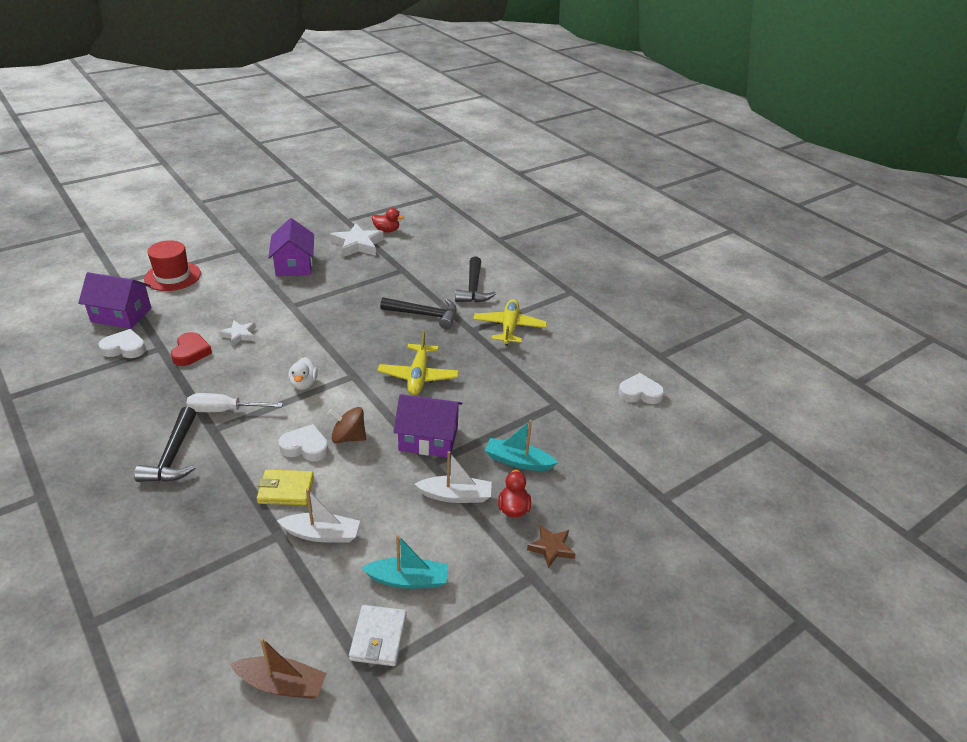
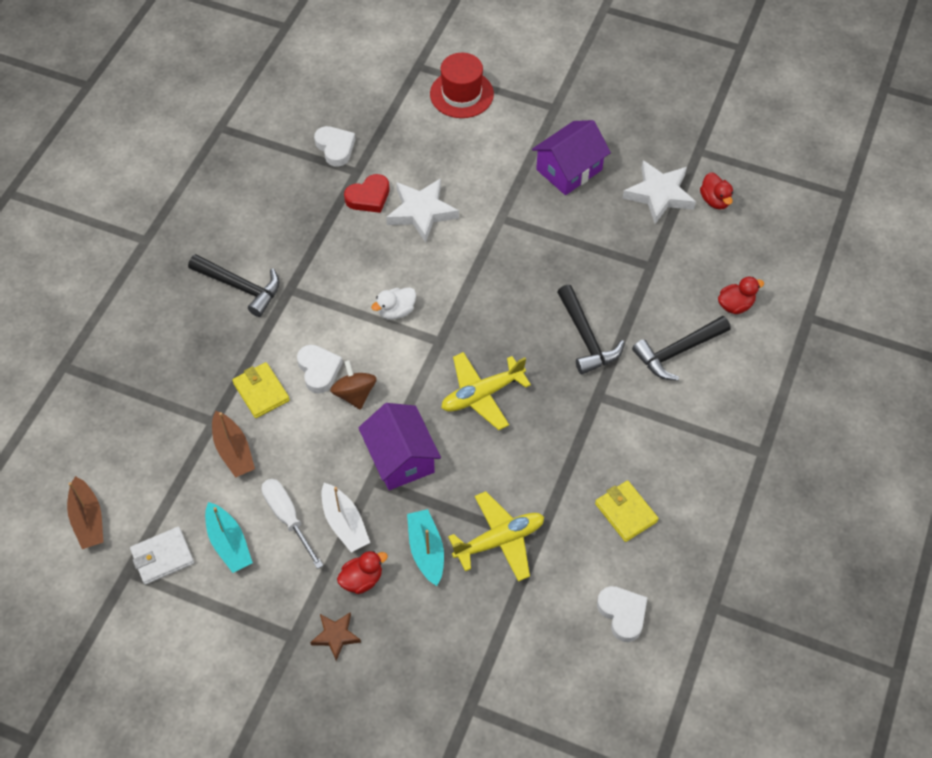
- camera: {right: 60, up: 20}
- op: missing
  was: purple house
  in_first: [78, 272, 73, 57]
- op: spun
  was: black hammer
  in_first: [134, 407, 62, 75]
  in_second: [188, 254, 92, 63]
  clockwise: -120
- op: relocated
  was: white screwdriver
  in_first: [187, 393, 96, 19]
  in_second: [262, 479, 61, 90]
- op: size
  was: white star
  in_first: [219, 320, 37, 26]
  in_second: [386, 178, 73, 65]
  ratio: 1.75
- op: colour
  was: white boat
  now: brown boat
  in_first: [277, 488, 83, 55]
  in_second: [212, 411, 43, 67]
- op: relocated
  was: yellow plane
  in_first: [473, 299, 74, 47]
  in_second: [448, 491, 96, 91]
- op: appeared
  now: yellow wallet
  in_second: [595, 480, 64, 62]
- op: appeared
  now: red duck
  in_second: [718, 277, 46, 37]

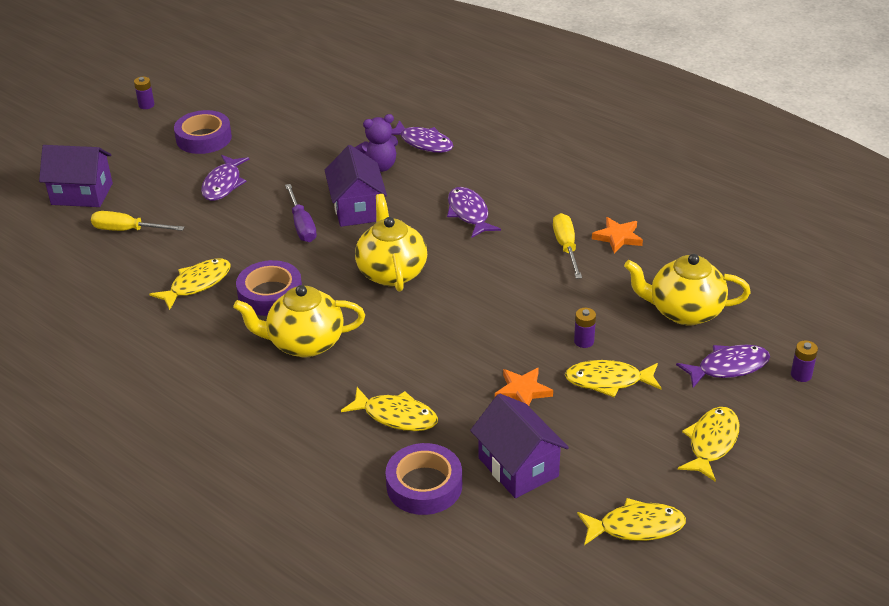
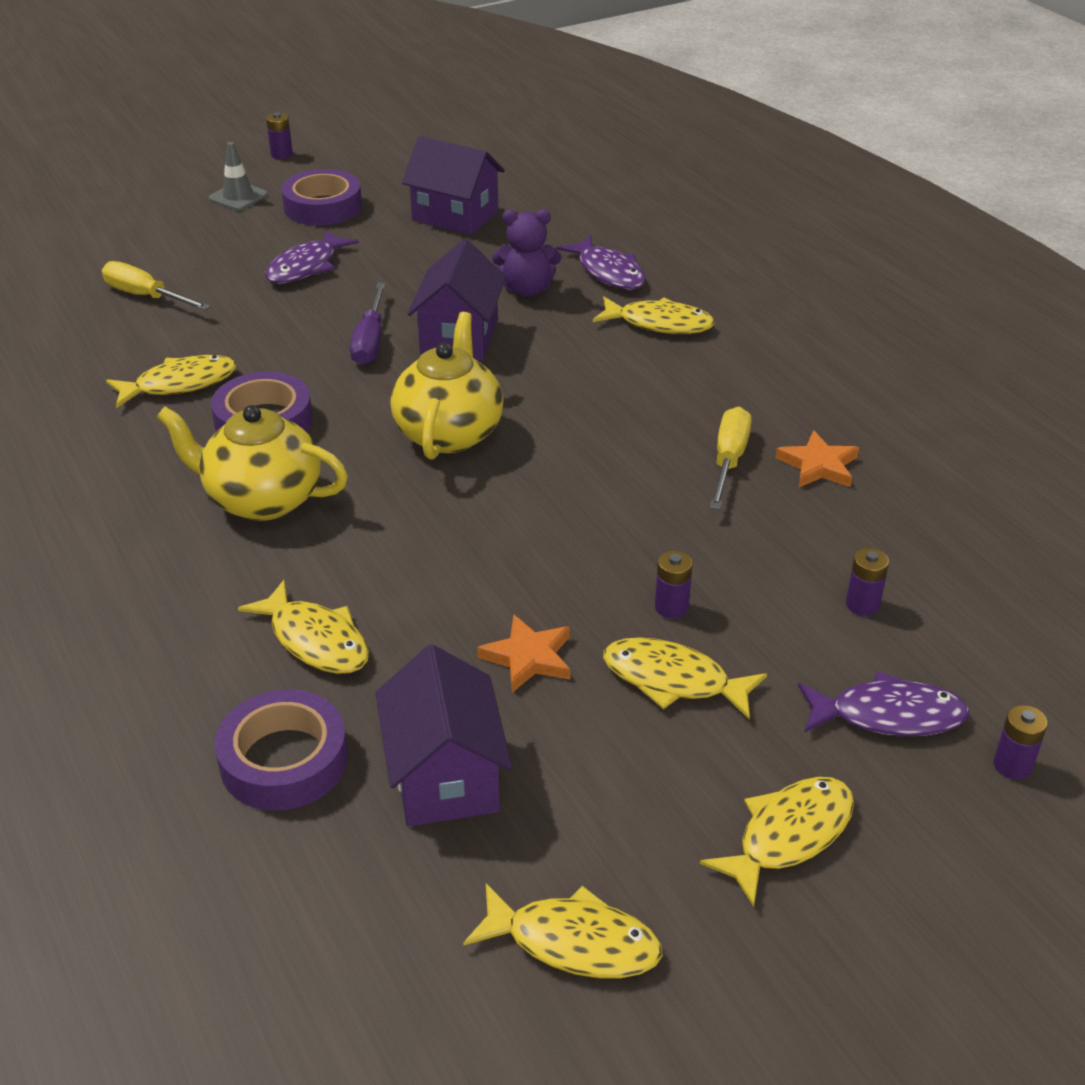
- camera: {right: 20, up: 0}
- op: relocated
  was: purple house
  in_first: [39, 145, 74, 62]
  in_second: [402, 136, 103, 99]
- op: missing
  was: purple fish
  in_first: [447, 187, 54, 51]
- op: exchanged
  was: yellow teapot
  now: purple battery
  in_first: [624, 254, 127, 71]
  in_second: [846, 548, 43, 68]
- op: appeared
  now: grey traffic cone
  in_second: [208, 142, 60, 69]
- op: appeared
  now: yellow fish
  in_second: [593, 297, 122, 37]

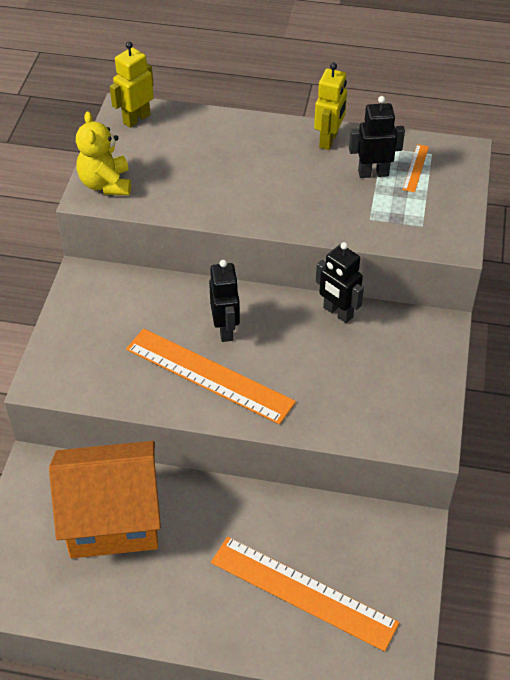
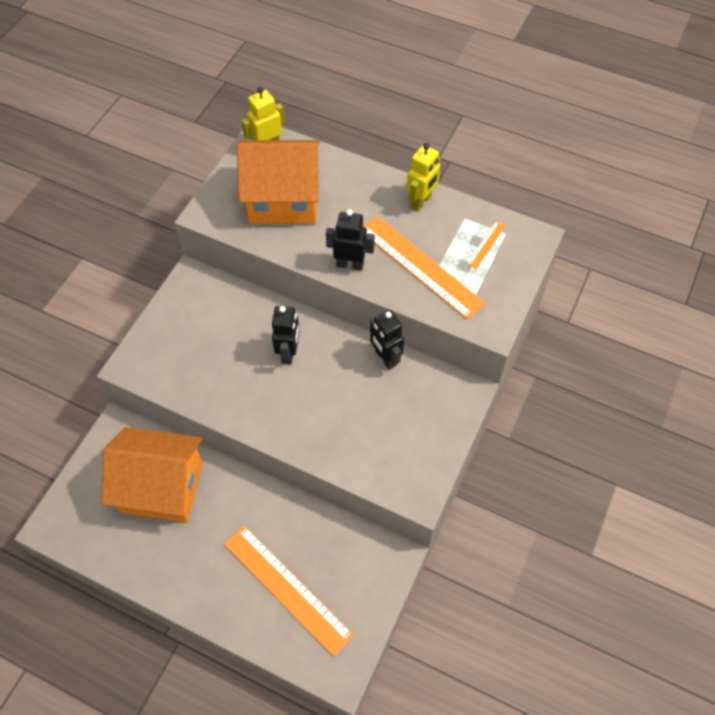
- camera: {right: 15, up: 10}
- op: missing
  was: yellow teddy bear
  in_first: [76, 111, 55, 85]
- op: relocated
  was: orange ruler
  in_first: [126, 328, 170, 97]
  in_second: [364, 216, 122, 104]
- op: relocated
  was: black robot
  in_first: [349, 96, 56, 82]
  in_second: [326, 209, 49, 62]
- op: appeared
  now: orange house
  in_second: [237, 140, 83, 84]

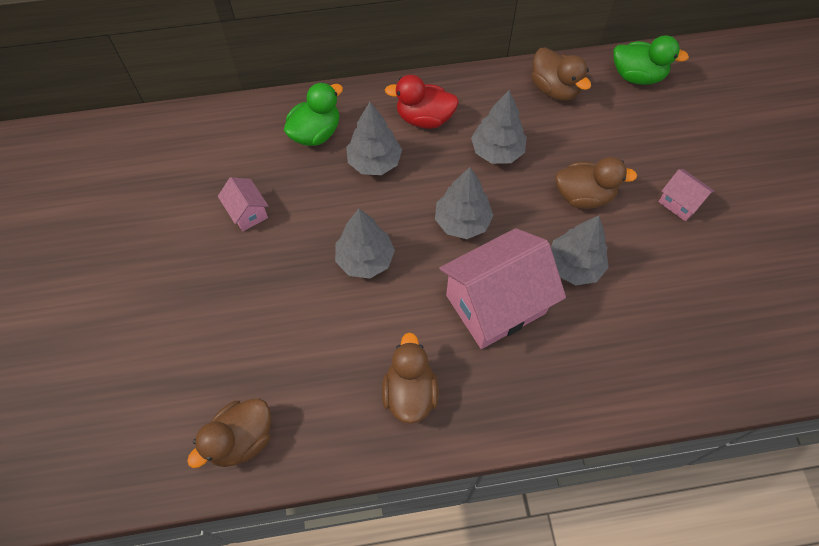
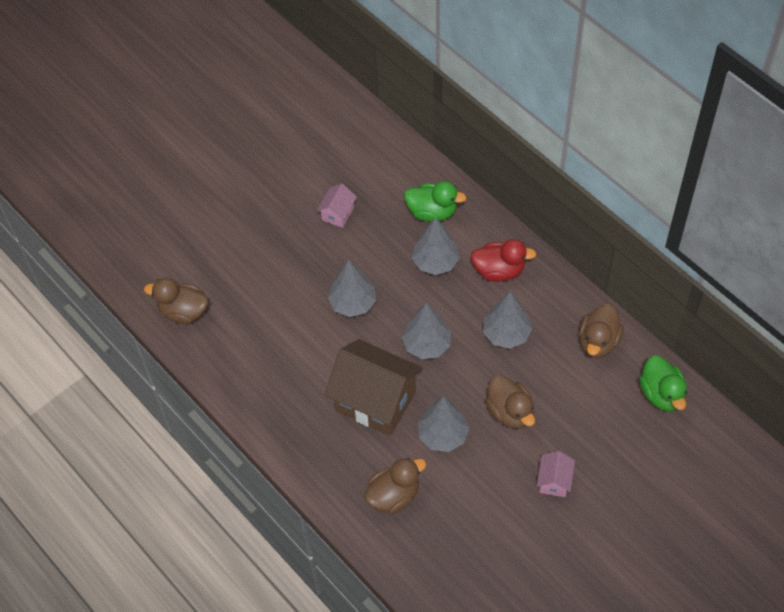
- camera: {right: 60, up: -5}
- op: relocated
  was: brown duck
  in_first: [382, 332, 57, 92]
  in_second: [364, 458, 62, 56]
- op: spun
  was: red duck
  in_first: [385, 75, 74, 54]
  in_second: [471, 239, 65, 43]
  clockwise: 120
- op: colour
  was: pink house
  now: brown house
  in_first: [439, 228, 127, 121]
  in_second: [325, 339, 98, 97]

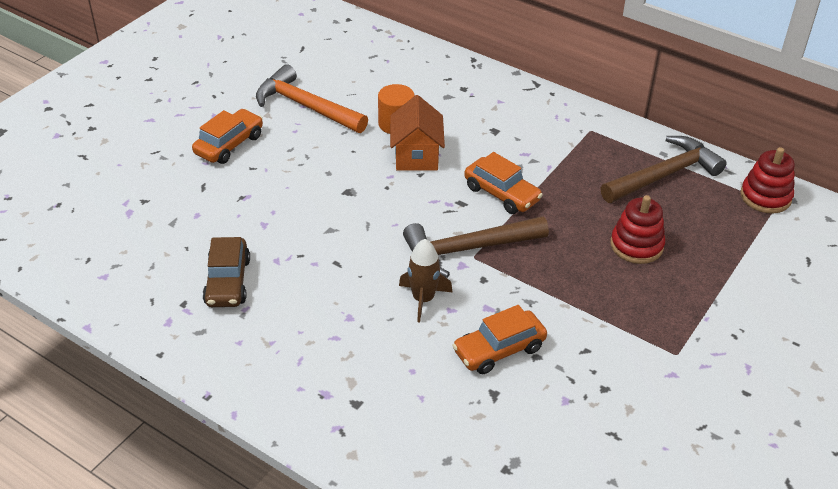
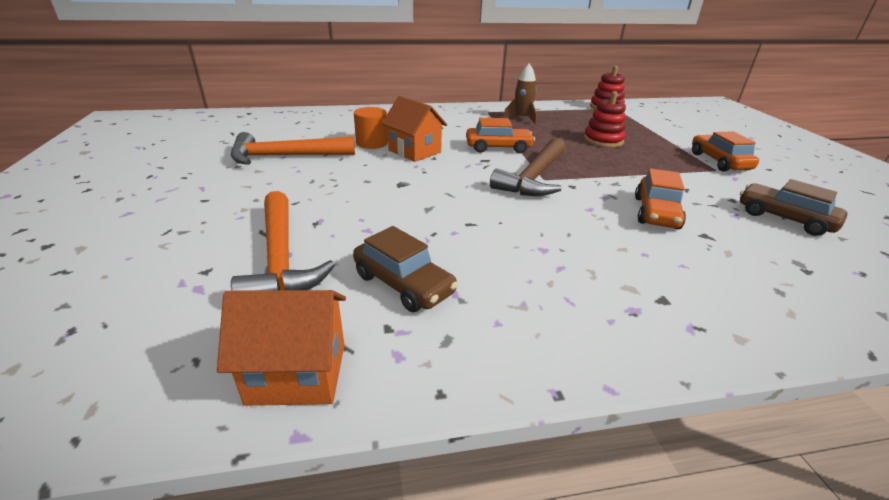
- camera: {right: -45, up: -10}
- op: relocated
  was: orange car
  in_first: [192, 109, 71, 55]
  in_second: [692, 131, 67, 40]
- op: relocated
  was: brown rocket
  in_first: [399, 239, 54, 84]
  in_second: [503, 64, 34, 61]
- op: missing
  was: brown hammer
  in_first: [601, 136, 125, 67]
- op: appeared
  now: orange house
  in_second: [217, 290, 129, 116]
- op: appeared
  now: orange hammer
  in_second: [231, 191, 104, 100]
- op: appeared
  now: brown car
  in_second: [740, 179, 108, 57]

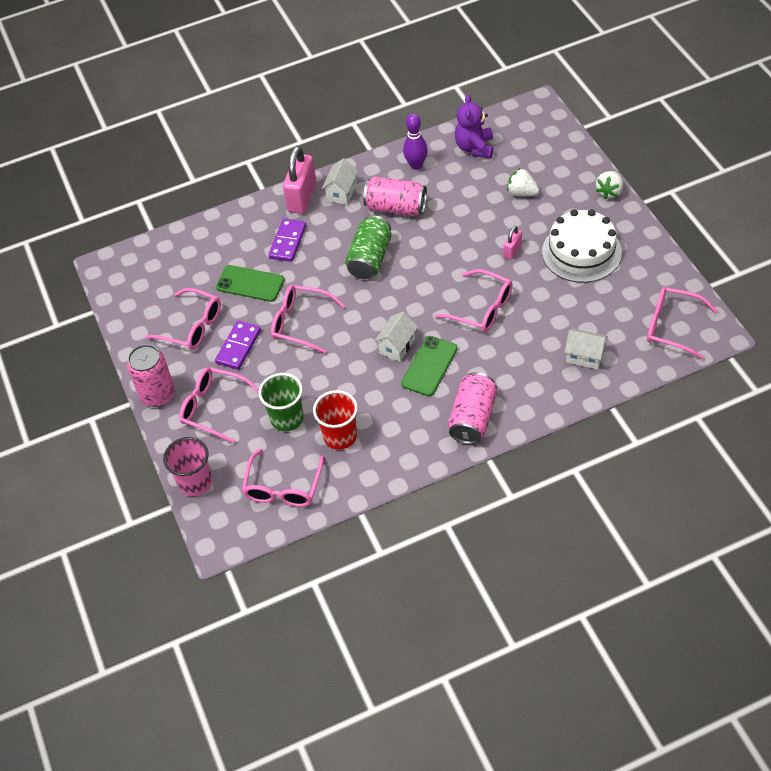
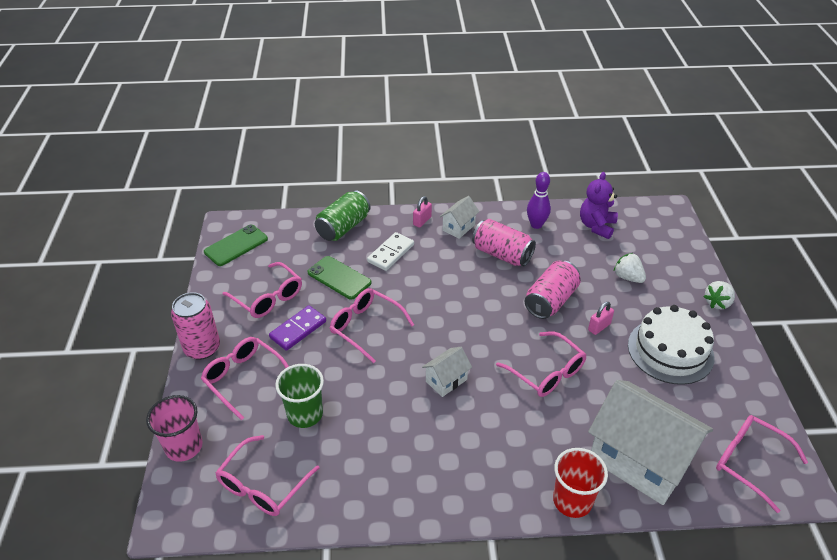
- camera: {right: 15, up: -10}
- op: colour
  was: purple domino
  now: white domino
  in_first: [268, 219, 38, 43]
  in_second: [367, 232, 47, 39]
- op: size
  was: pink padlock
  in_first: [283, 146, 33, 68]
  in_second: [413, 196, 19, 32]
  ratio: 0.5
- op: relocated
  was: red cup
  in_first: [313, 390, 45, 60]
  in_second: [553, 448, 55, 70]
- op: relocated
  was: green can
  in_first: [345, 215, 47, 64]
  in_second: [315, 190, 55, 51]
- op: relocated
  was: green phone
  in_first: [401, 336, 57, 60]
  in_second: [204, 225, 64, 41]
- op: relocated
  was: pink can
  in_first: [448, 372, 49, 72]
  in_second: [524, 261, 57, 58]
- op: size
  was: white house
  in_first: [565, 328, 43, 41]
  in_second: [588, 380, 125, 125]
  ratio: 2.22

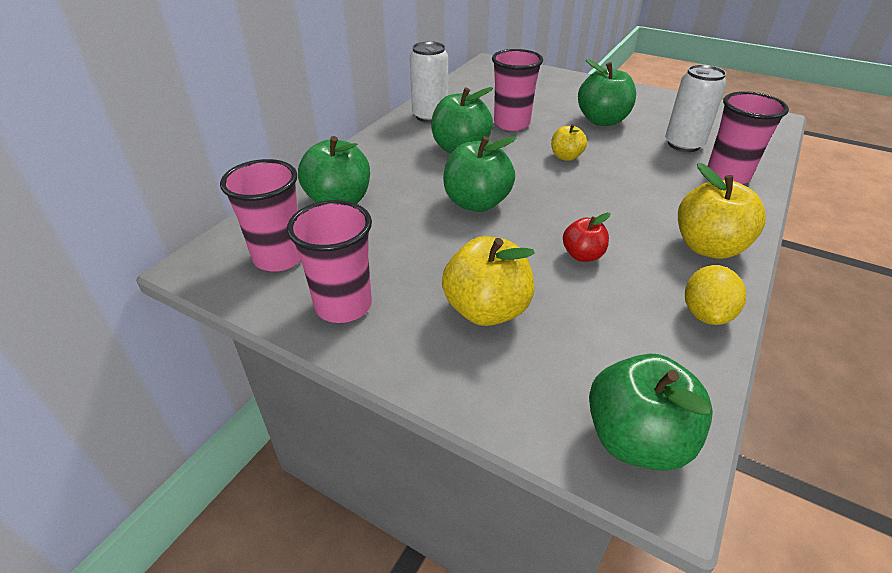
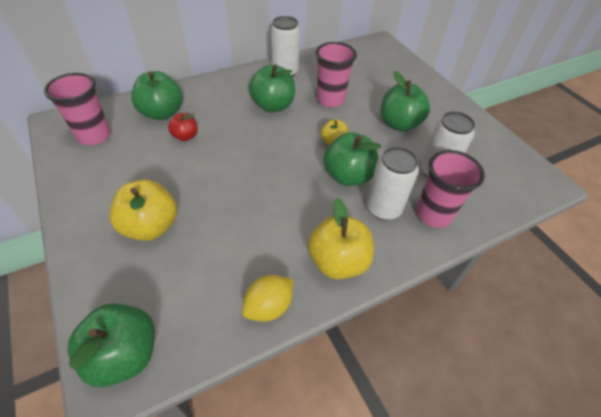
- camera: {right: 30, up: 10}
- op: missing
  was: pink cup
  in_first: [287, 200, 85, 123]
- op: relocated
  was: green apple
  in_first: [443, 136, 74, 76]
  in_second: [323, 133, 58, 53]
- op: relocated
  was: red apple
  in_first: [563, 213, 48, 49]
  in_second: [168, 113, 30, 28]
- op: appeared
  now: white can
  in_second: [366, 147, 53, 73]

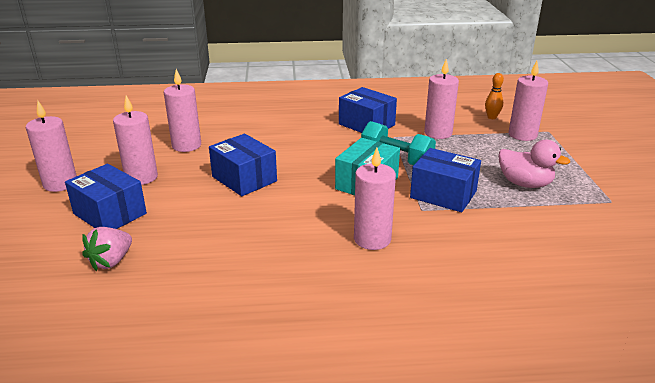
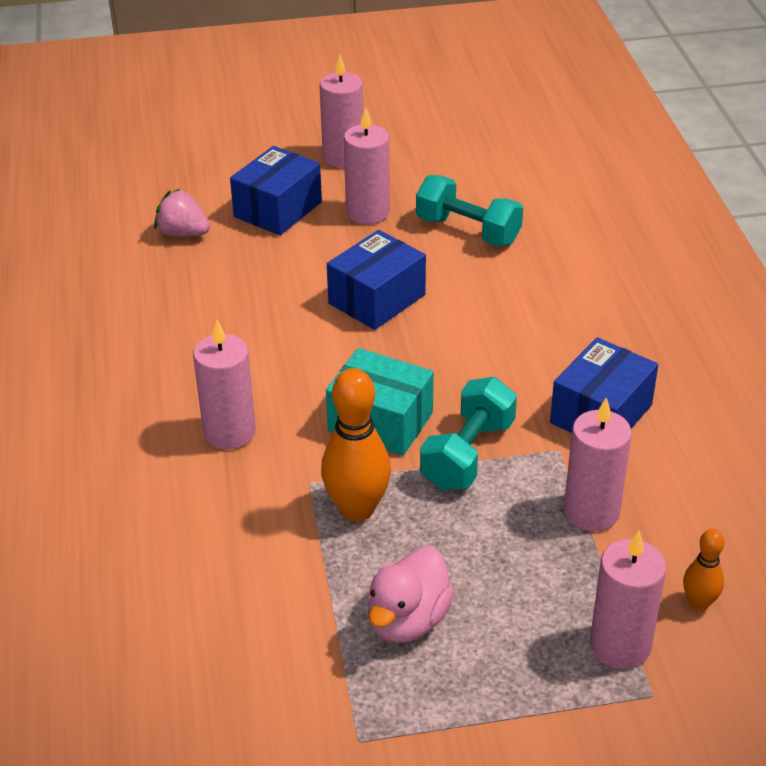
- camera: {right: 85, up: 10}
- op: exchanged
  was: pink candle
  now: turquoise dumbbell
  in_first: [164, 69, 37, 83]
  in_second: [416, 175, 107, 71]
- op: exchanged
  was: blue box
  now: orange bowling pin
  in_first: [410, 148, 71, 64]
  in_second: [321, 368, 70, 154]

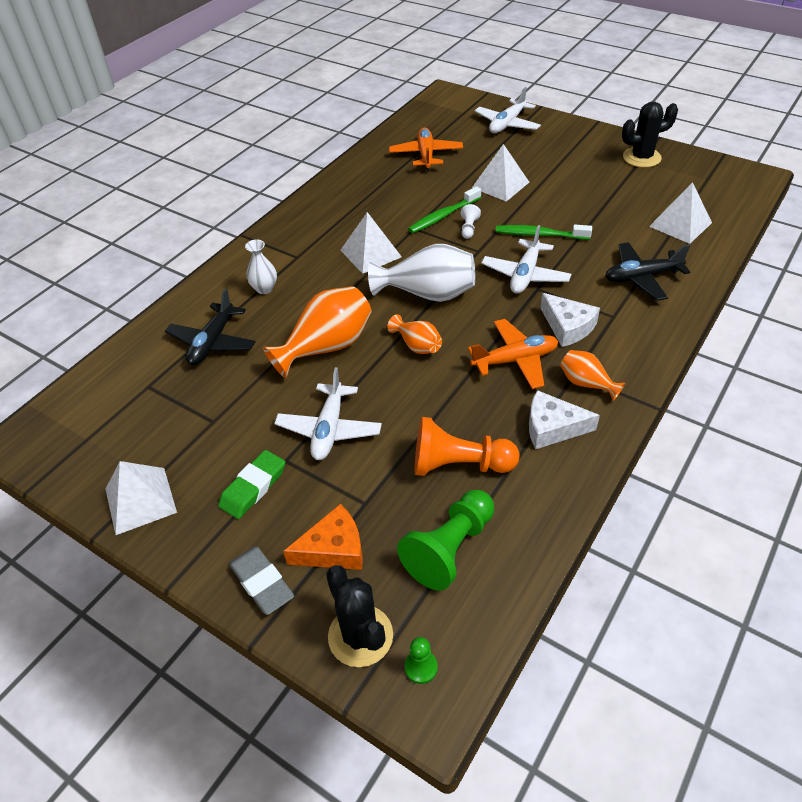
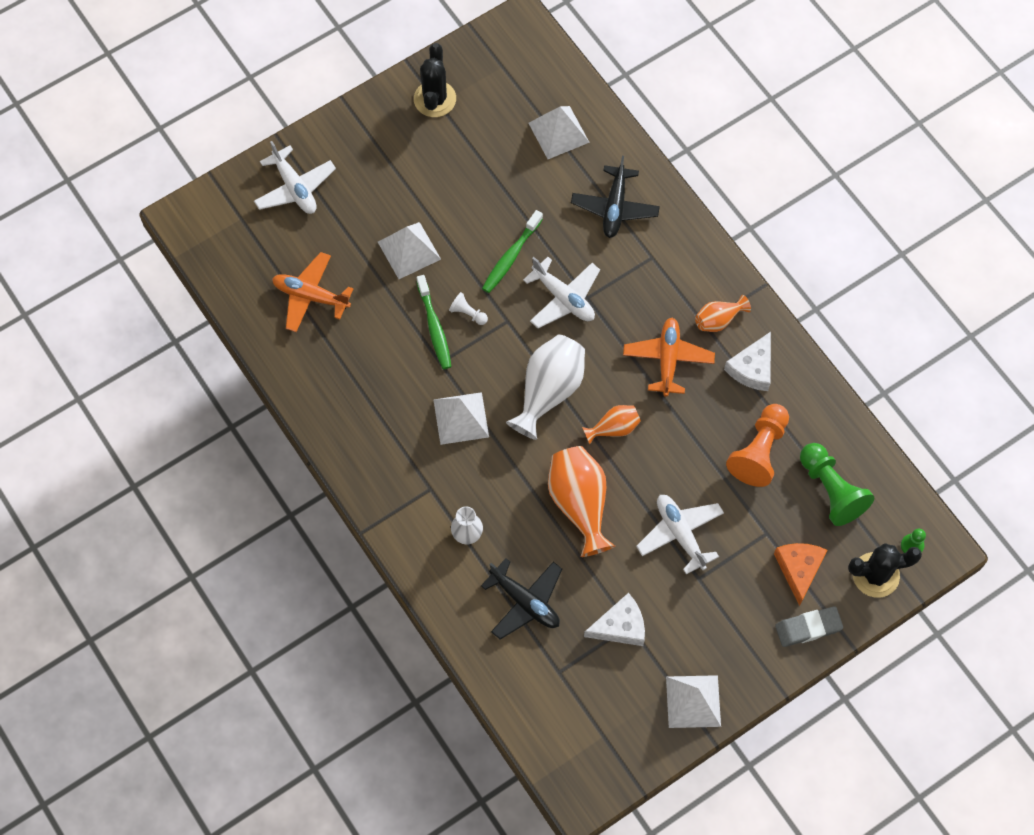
- camera: {right: -70, up: 20}
- op: missing
  was: green eraser
  in_first: [218, 450, 67, 69]
- op: spun
  was: white plane
  in_first: [274, 367, 108, 93]
  in_second: [636, 495, 88, 79]
  clockwise: -150
- op: relocated
  was: white cheese
  in_first: [540, 293, 60, 54]
  in_second: [584, 593, 61, 53]

